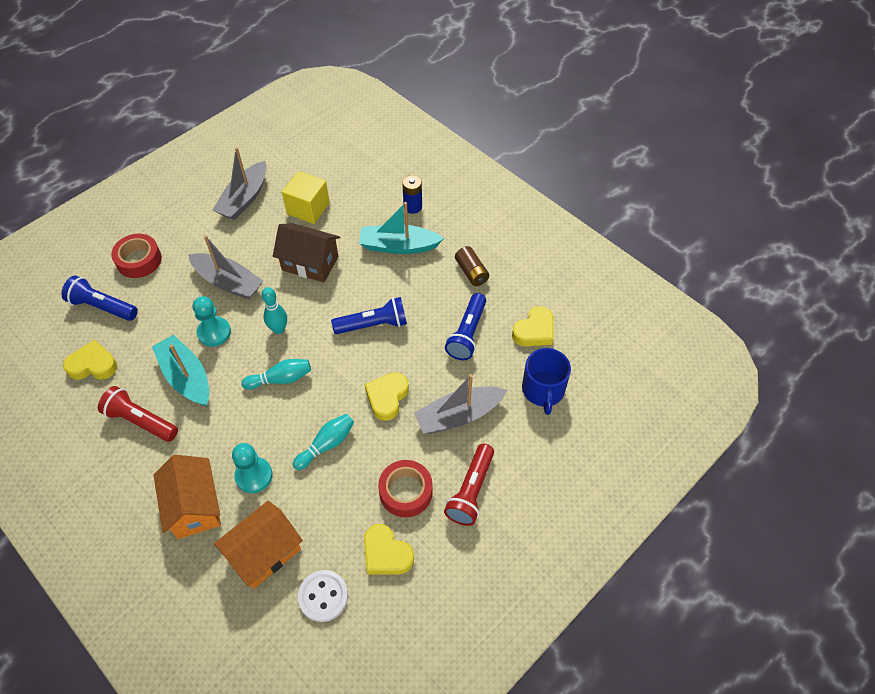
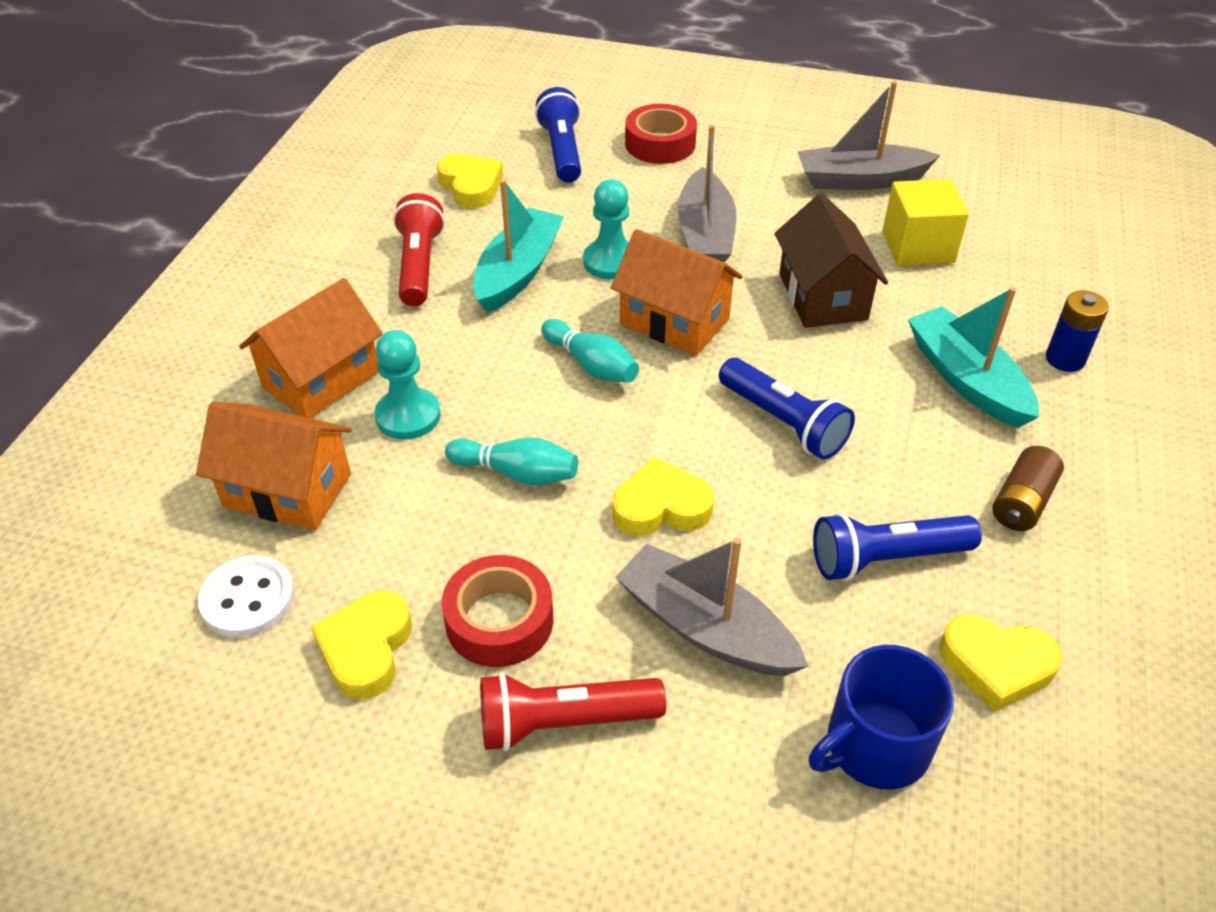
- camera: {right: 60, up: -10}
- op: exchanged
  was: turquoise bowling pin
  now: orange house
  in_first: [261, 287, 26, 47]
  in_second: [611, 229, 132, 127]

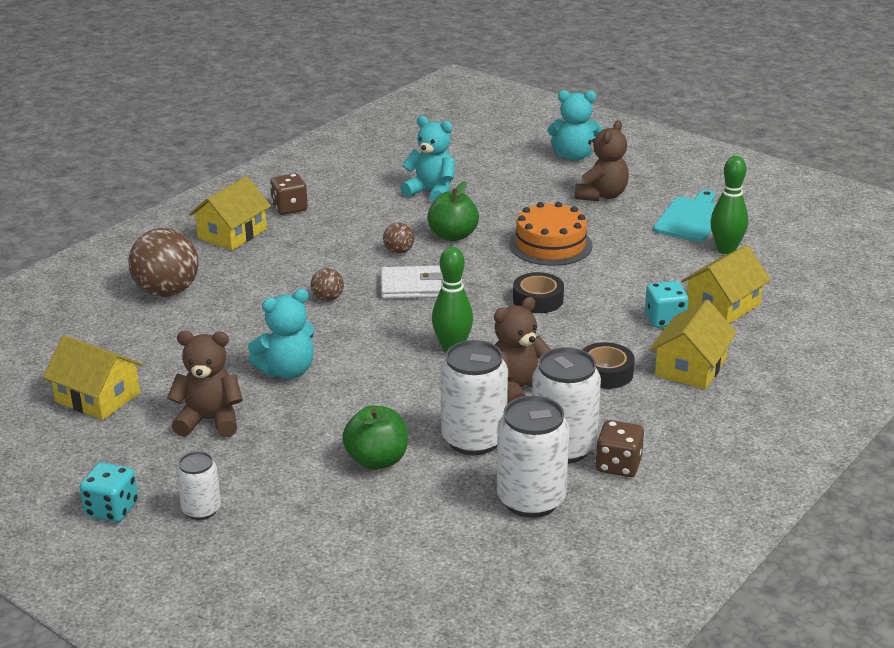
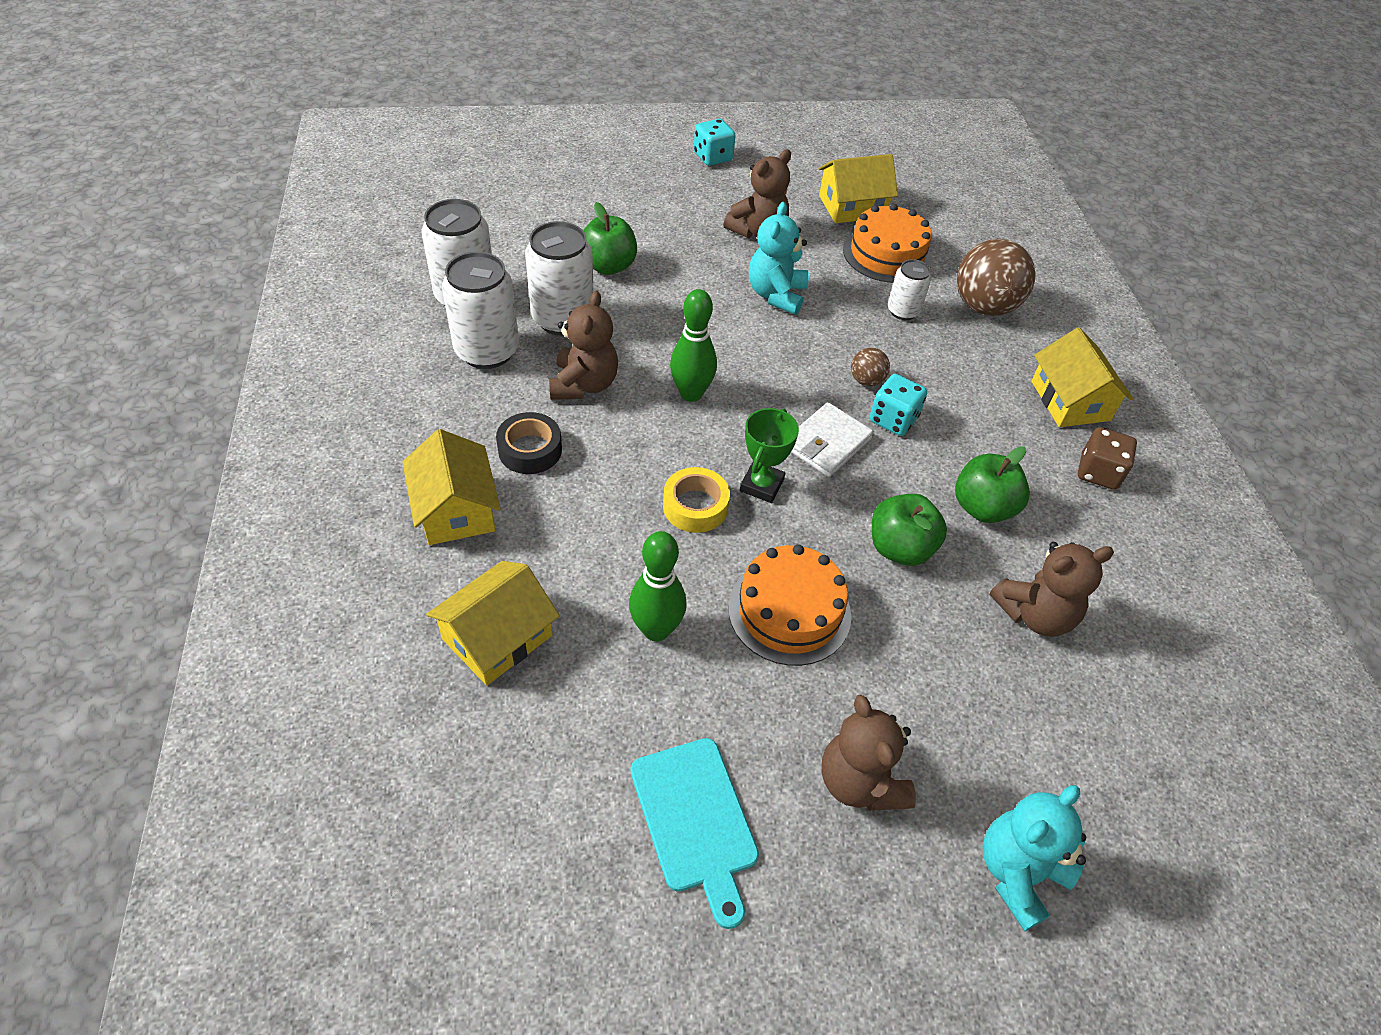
- camera: {right: 130, up: 20}
- op: relocated
  was: white can
  in_first: [176, 451, 45, 69]
  in_second: [888, 259, 43, 61]
- op: missing
  was: brown ball
  in_first: [383, 222, 31, 32]
- op: colour
  was: turquoise teddy bear
  now: brown teddy bear
  in_first: [400, 116, 55, 86]
  in_second: [990, 542, 124, 95]
- op: colour
  was: black tape
  now: yellow tape
  in_first: [513, 272, 51, 41]
  in_second: [663, 467, 67, 66]
- op: missing
  was: brown dice
  in_first: [595, 420, 49, 57]
- op: relocated
  was: turquoise dice
  in_first: [645, 281, 43, 47]
  in_second: [870, 374, 57, 62]
- op: spun
  was: yellow house
  in_first: [681, 245, 90, 79]
  in_second: [426, 561, 134, 124]
  clockwise: 45
- op: relocated
  was: green bowling pin
  in_first: [710, 156, 38, 98]
  in_second: [629, 531, 58, 111]
- op: appeared
  now: green trophy
  in_second: [740, 408, 59, 95]
- op: appeared
  now: orange cake
  in_second: [843, 204, 89, 79]
- op: appeared
  now: green apple
  in_second: [955, 446, 75, 77]

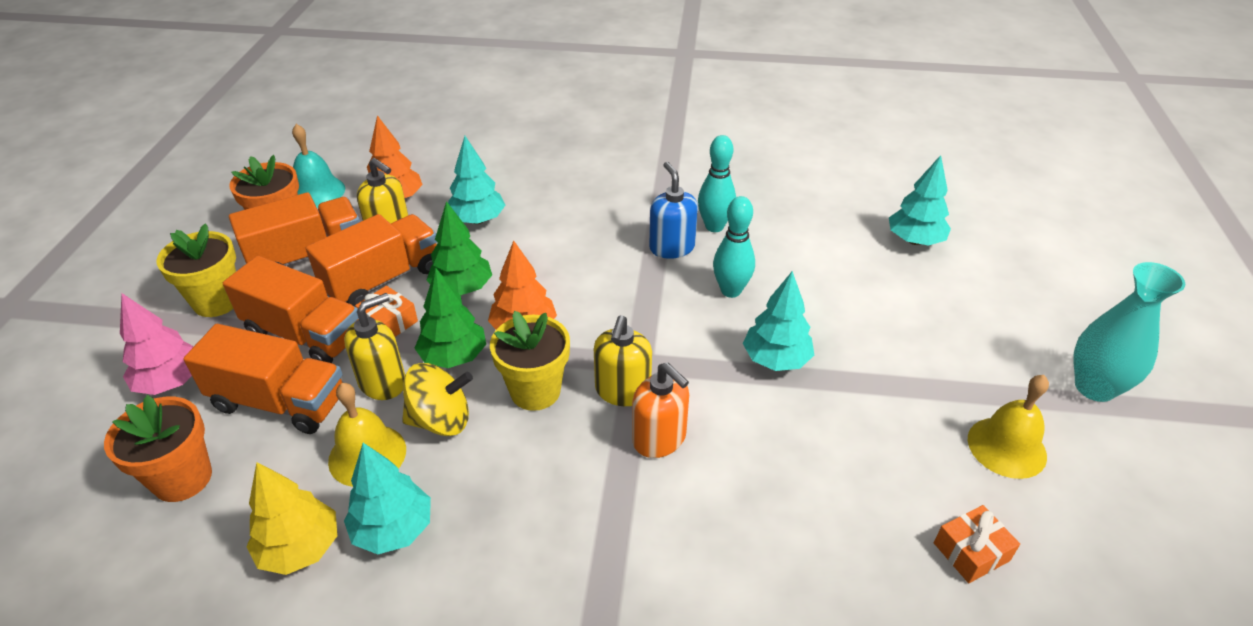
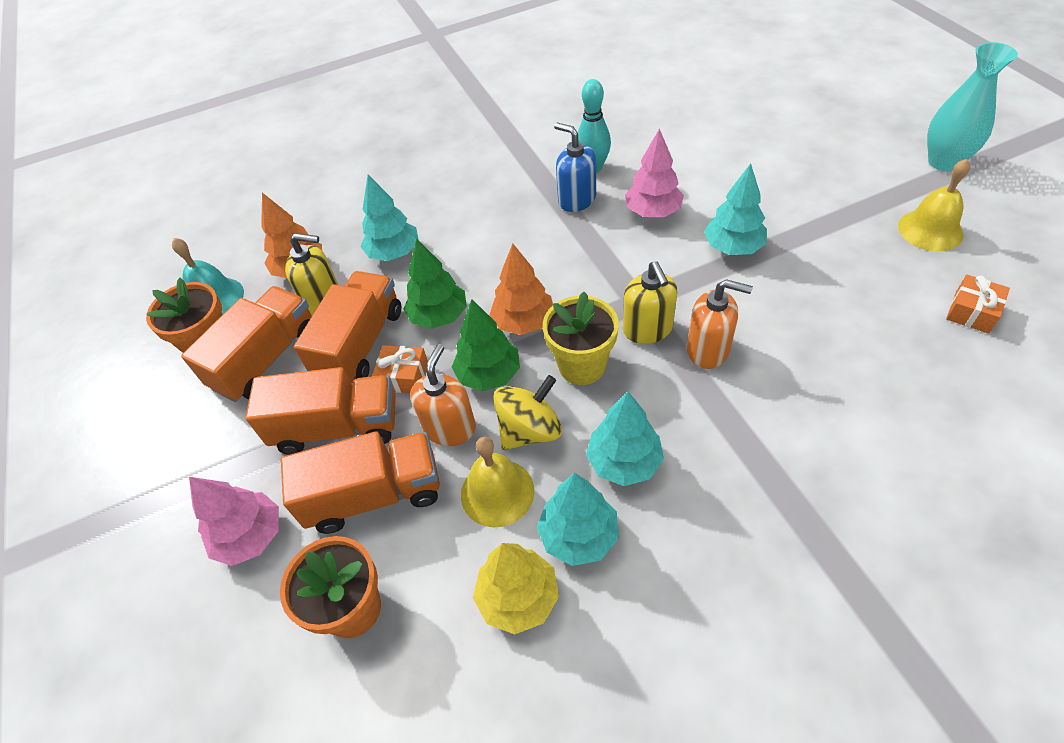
- camera: {right: -25, up: 10}
- op: missing
  was: yellow flower pot
  in_first: [156, 224, 80, 93]
- op: colour
  was: yellow soap dispenser
  now: orange soap dispenser
  in_first: [344, 293, 61, 107]
  in_second: [410, 344, 66, 102]
- op: exchanged
  was: turquoise bowling pin
  now: pink tree
  in_first: [713, 196, 42, 102]
  in_second: [625, 128, 59, 89]
- op: relocated
  was: turquoise tree
  in_first: [889, 155, 62, 91]
  in_second: [586, 391, 78, 95]

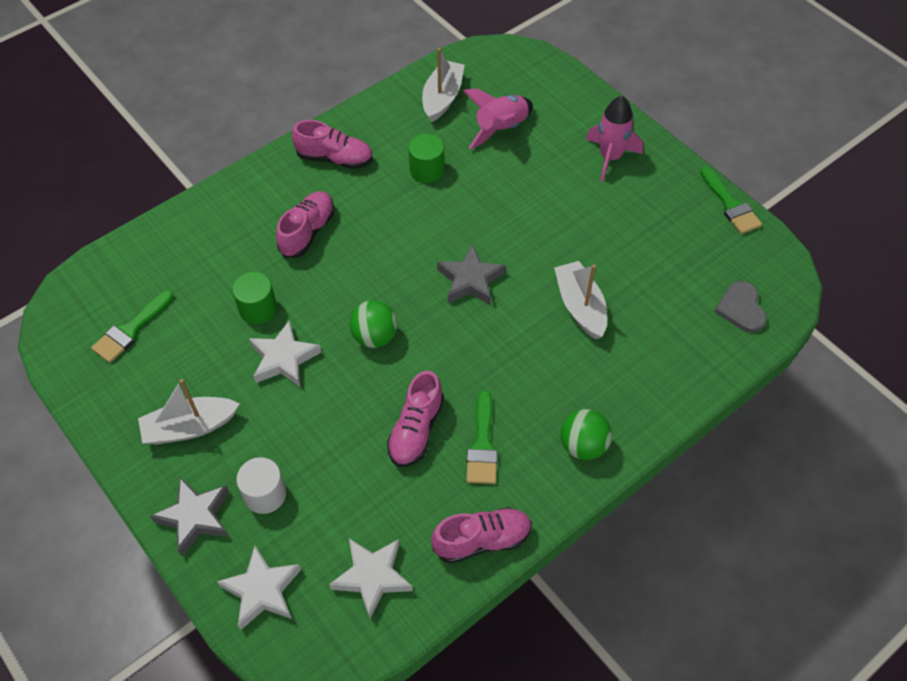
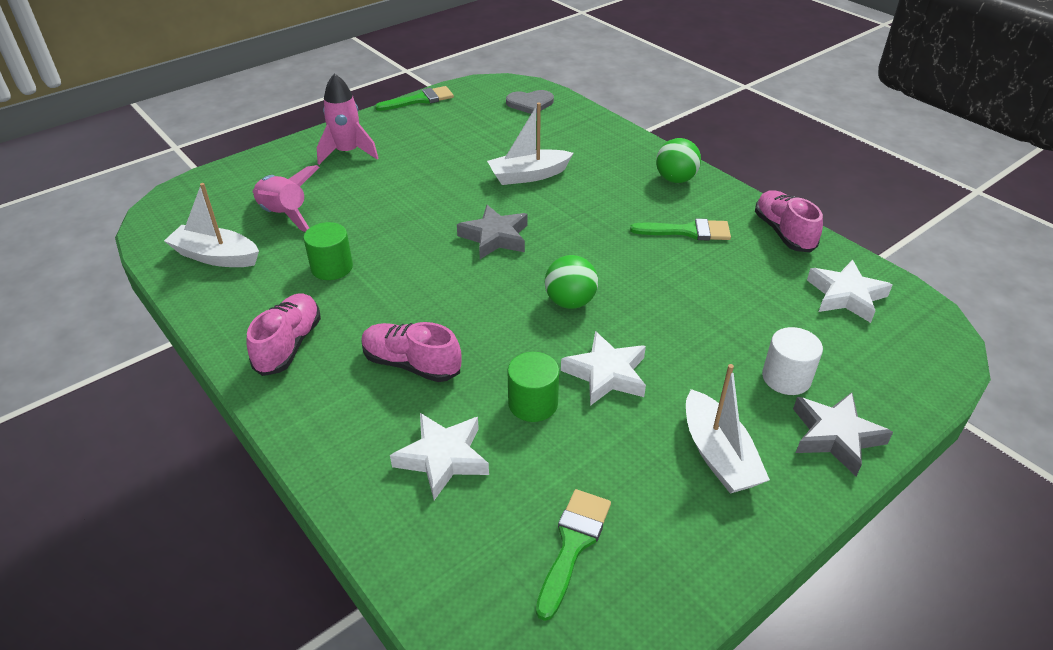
- camera: {right: -90, up: -15}
- op: spun
  was: green brush
  in_first: [91, 290, 83, 73]
  in_second: [536, 489, 75, 132]
  clockwise: -105
- op: relocated
  was: white star
  in_first: [217, 546, 84, 84]
  in_second: [390, 413, 99, 87]
- op: missing
  was: pink shoe
  in_first: [387, 371, 57, 96]

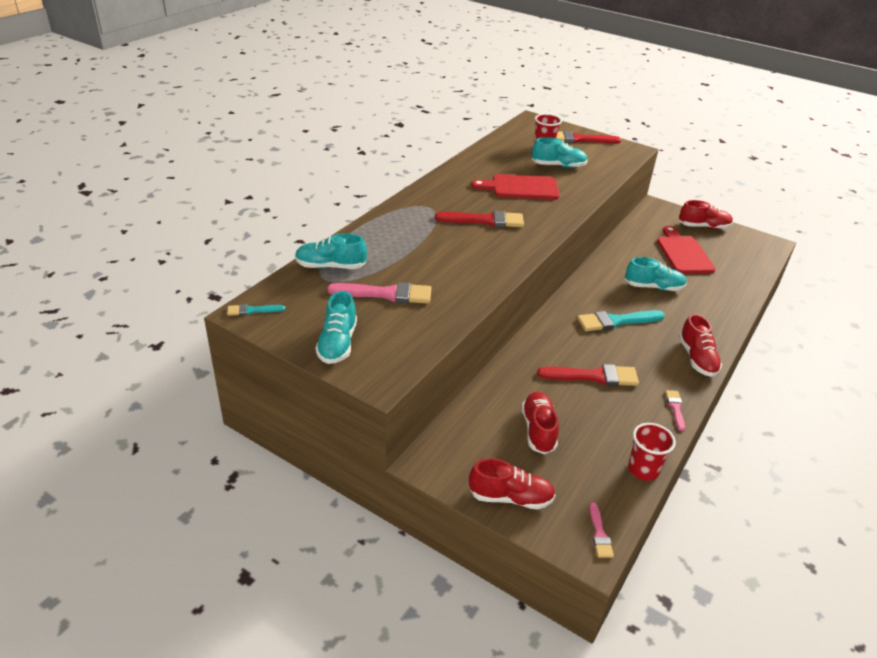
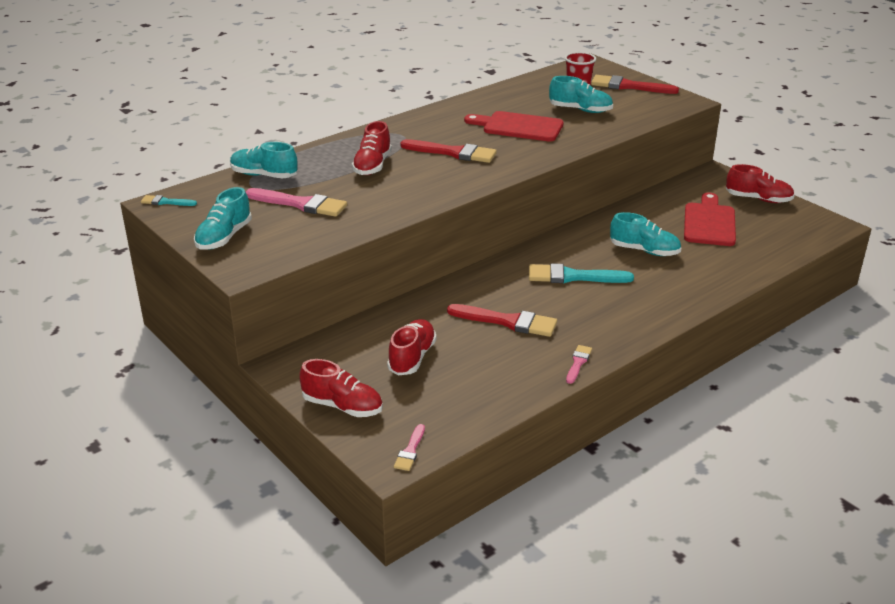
- camera: {right: 20, up: -5}
- op: missing
  was: red cup
  in_first: [628, 423, 48, 58]
- op: relocated
  was: red shoe
  in_first: [679, 314, 43, 63]
  in_second: [352, 121, 40, 54]

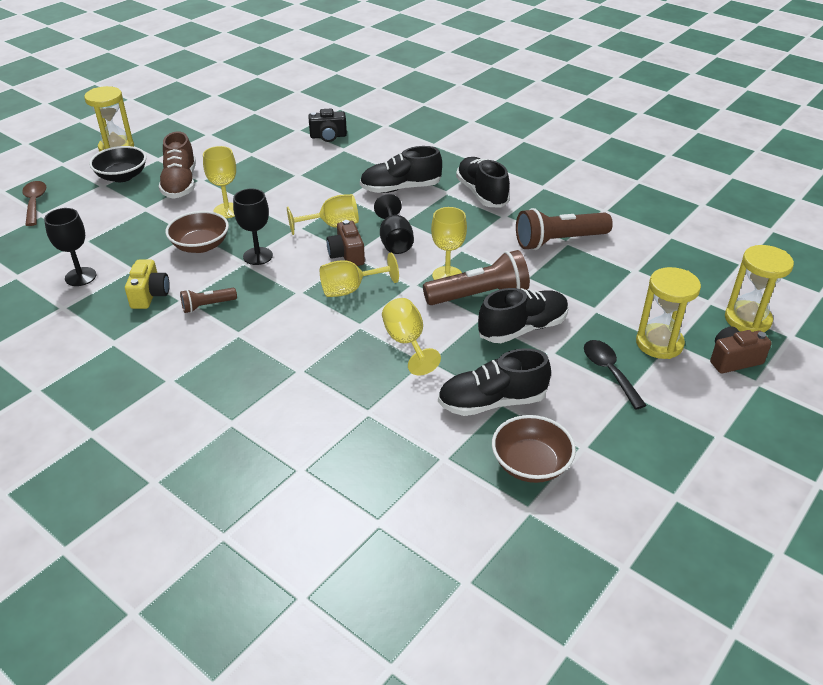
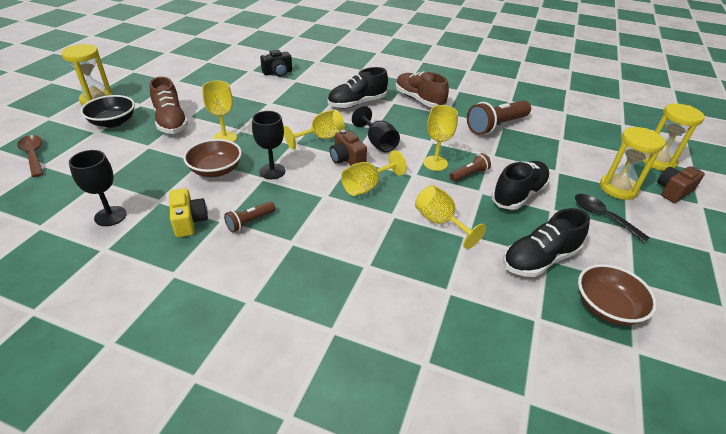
- camera: {right: -20, up: 0}
- op: size
  was: brown flashlight
  in_first: [423, 250, 107, 55]
  in_second: [450, 153, 41, 29]
  ratio: 0.52
- op: colour
  was: black shoe
  now: brown shoe
  in_first: [456, 157, 54, 51]
  in_second: [396, 72, 53, 35]

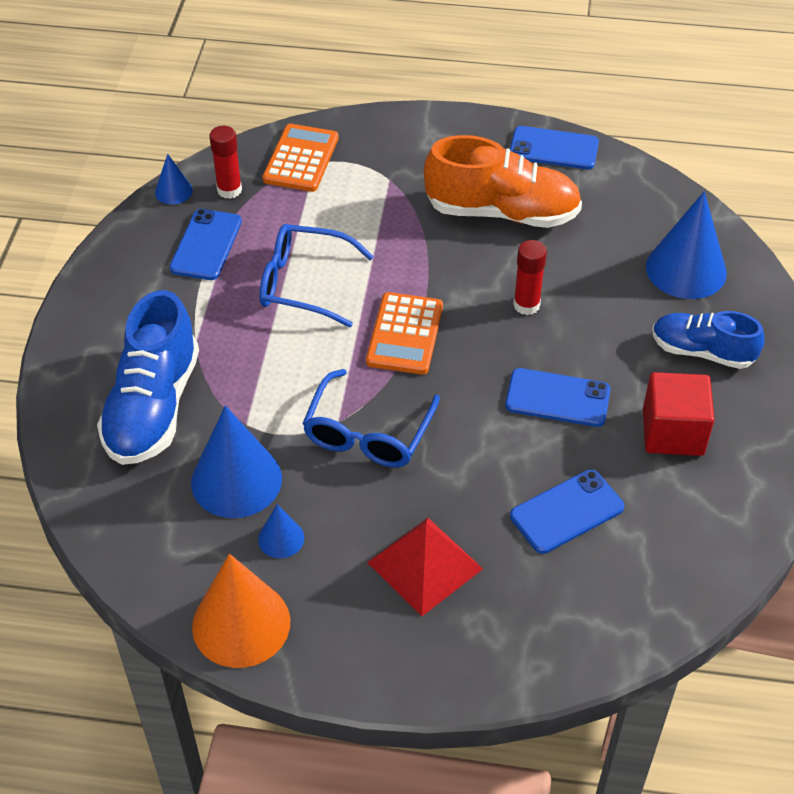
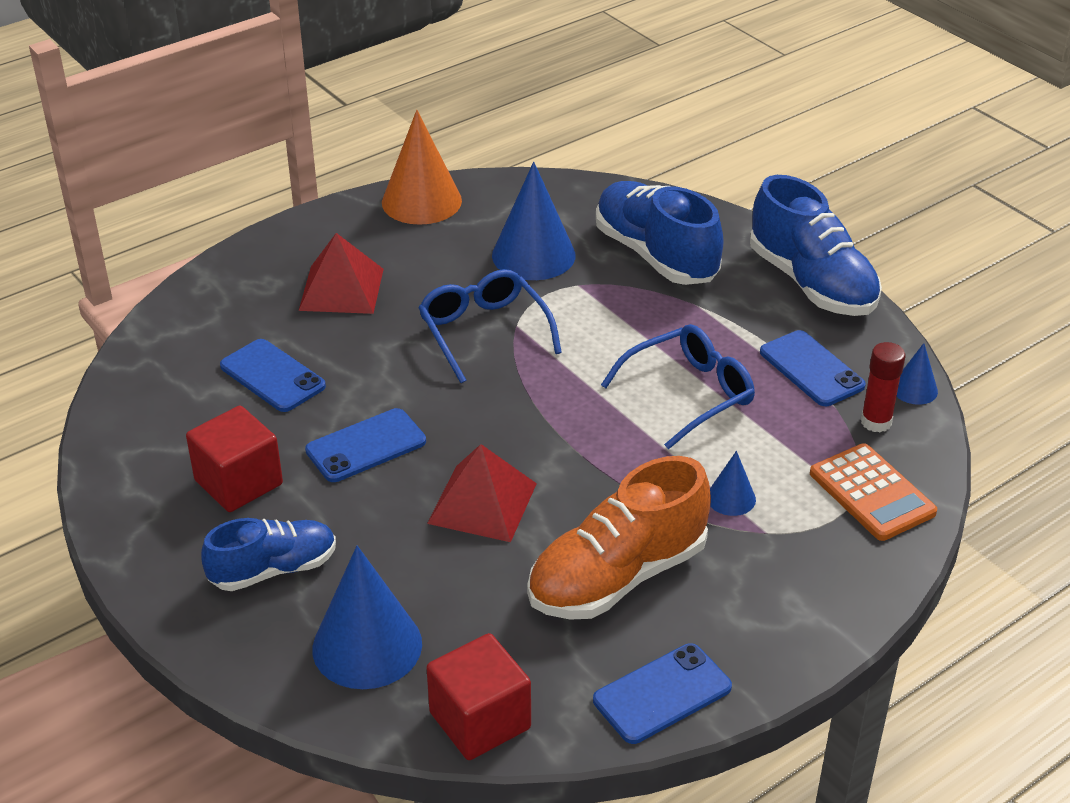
- camera: {right: 135, up: -10}
- op: relocated
  was: blue cone
  in_first: [258, 504, 46, 54]
  in_second: [710, 451, 46, 65]
- op: missing
  was: orange calculator
  in_first: [366, 292, 77, 83]
- op: spun
  was: blue phone
  in_first: [510, 469, 114, 85]
  in_second: [220, 339, 106, 73]
  clockwise: -60
- op: exchanged
  was: red glue stick
  now: red pyramid
  in_first: [513, 240, 34, 75]
  in_second: [427, 444, 110, 98]
- op: appeared
  now: red cube
  in_second: [426, 633, 105, 127]
- op: appeared
  now: blue shoe
  in_second: [750, 175, 132, 141]

